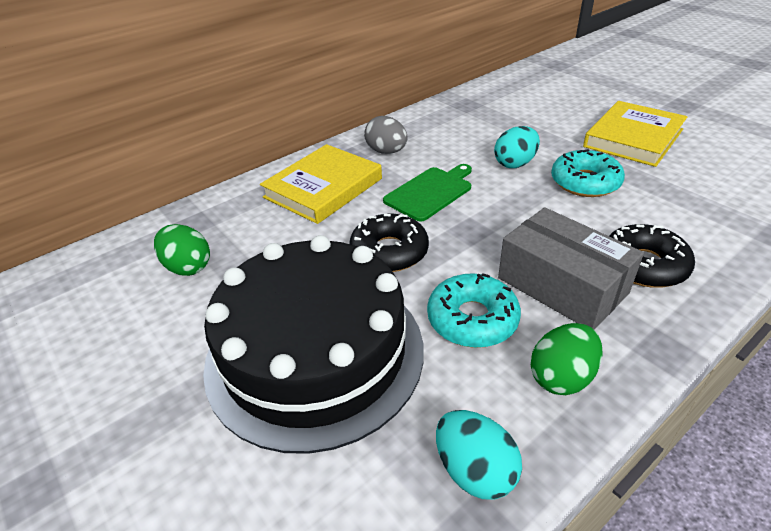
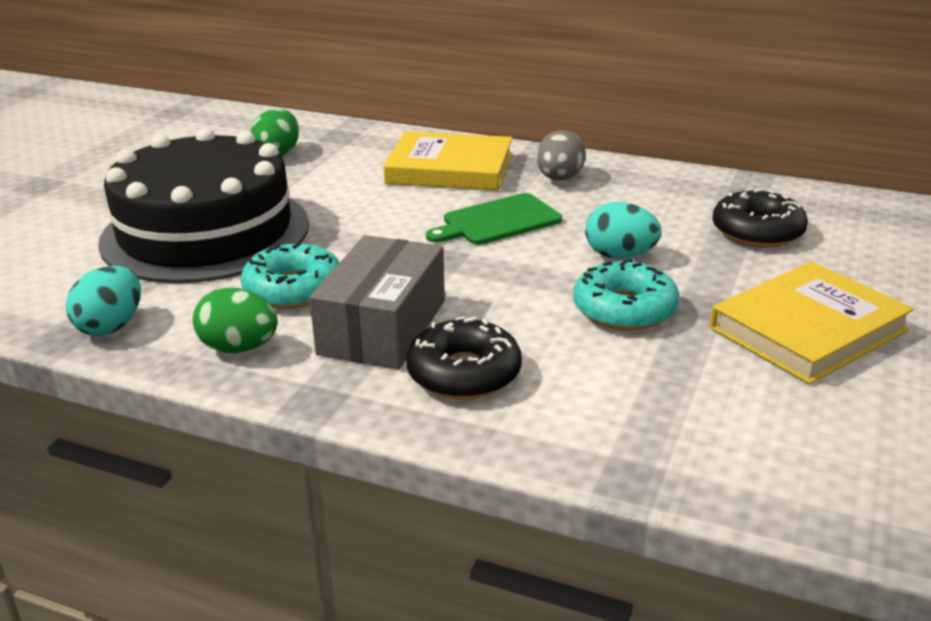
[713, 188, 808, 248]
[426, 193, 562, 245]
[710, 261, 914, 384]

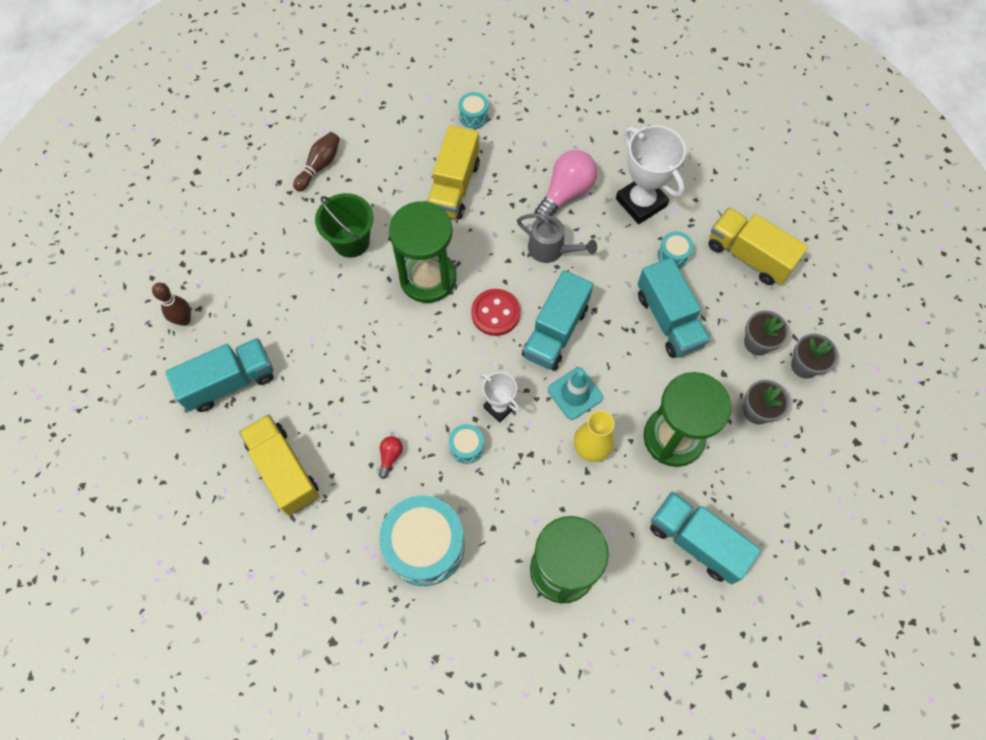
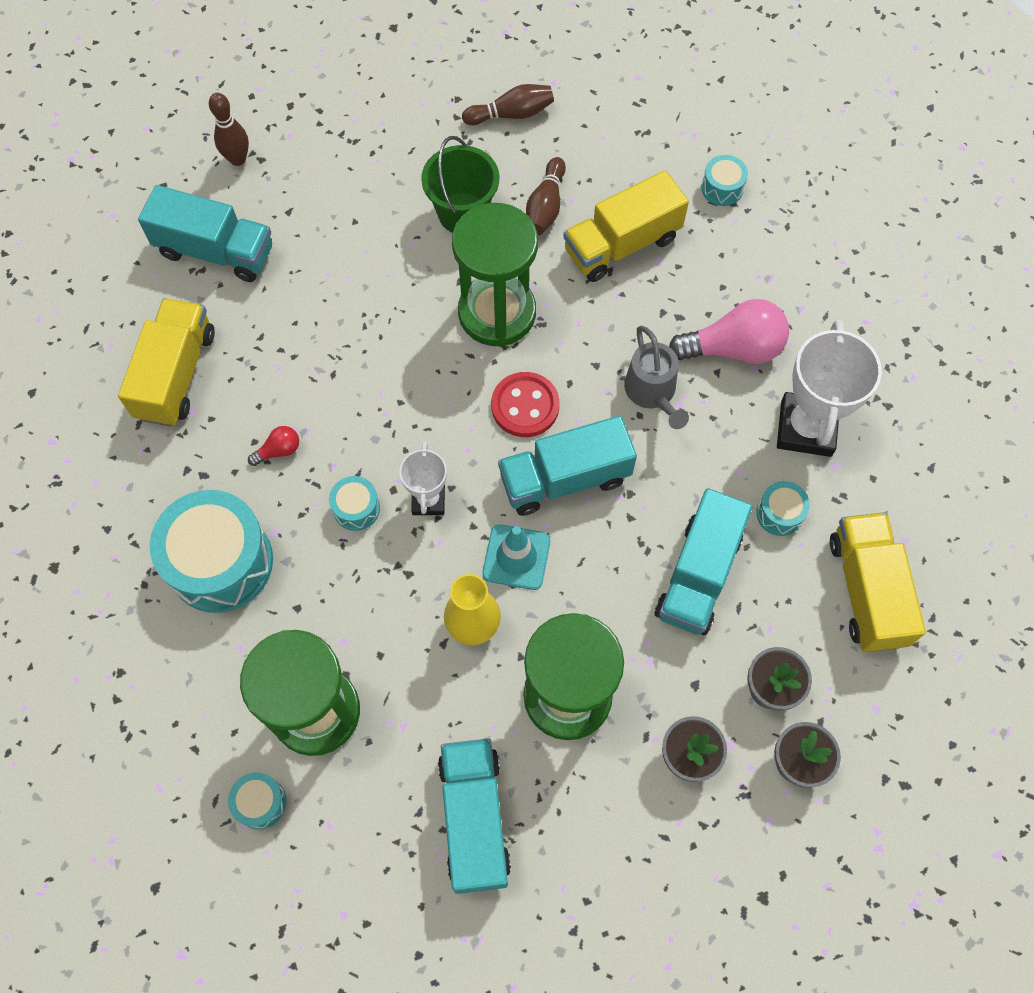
[228, 772, 287, 830]
[526, 157, 566, 235]

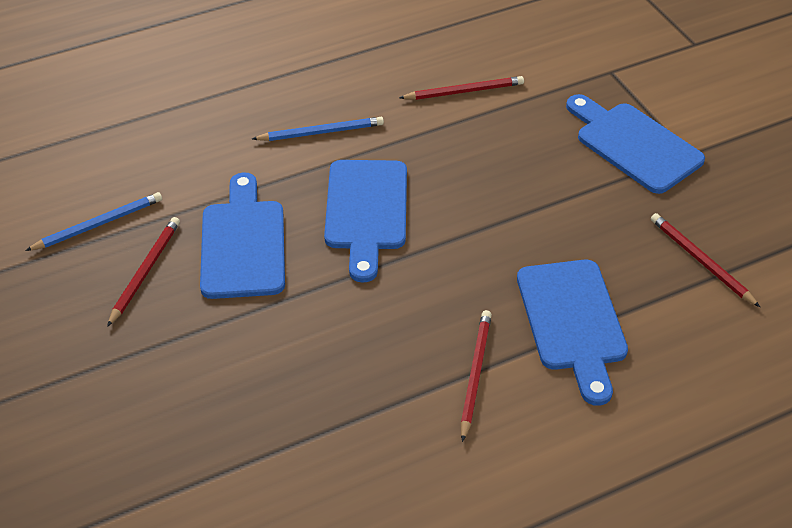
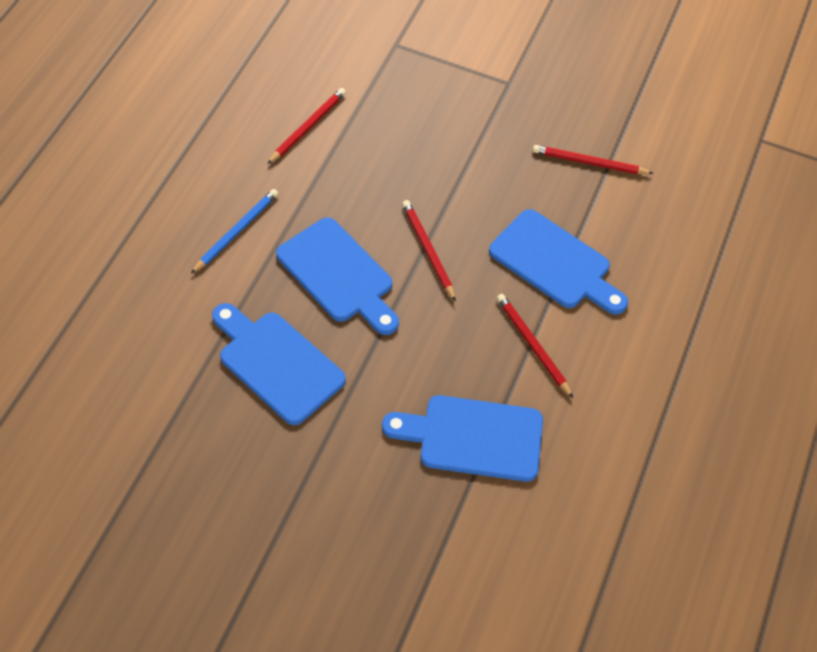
[25, 192, 162, 251] (first image)
[402, 200, 456, 302]
[382, 395, 543, 482]

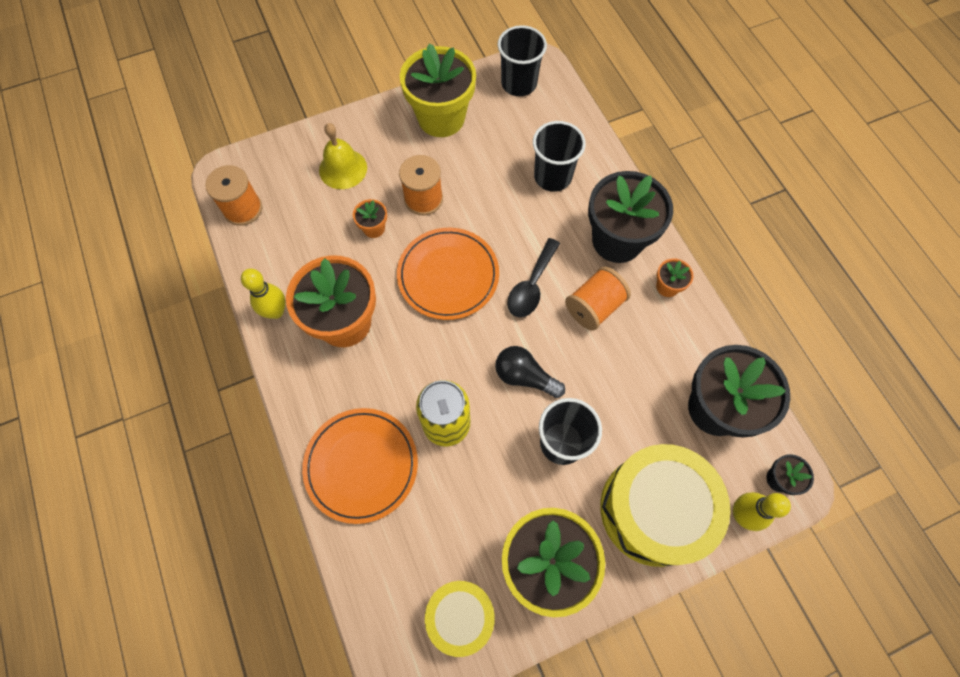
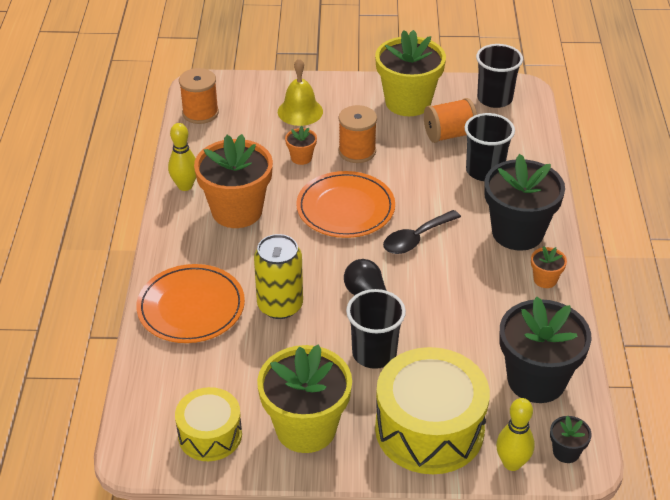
[424, 98, 477, 143]

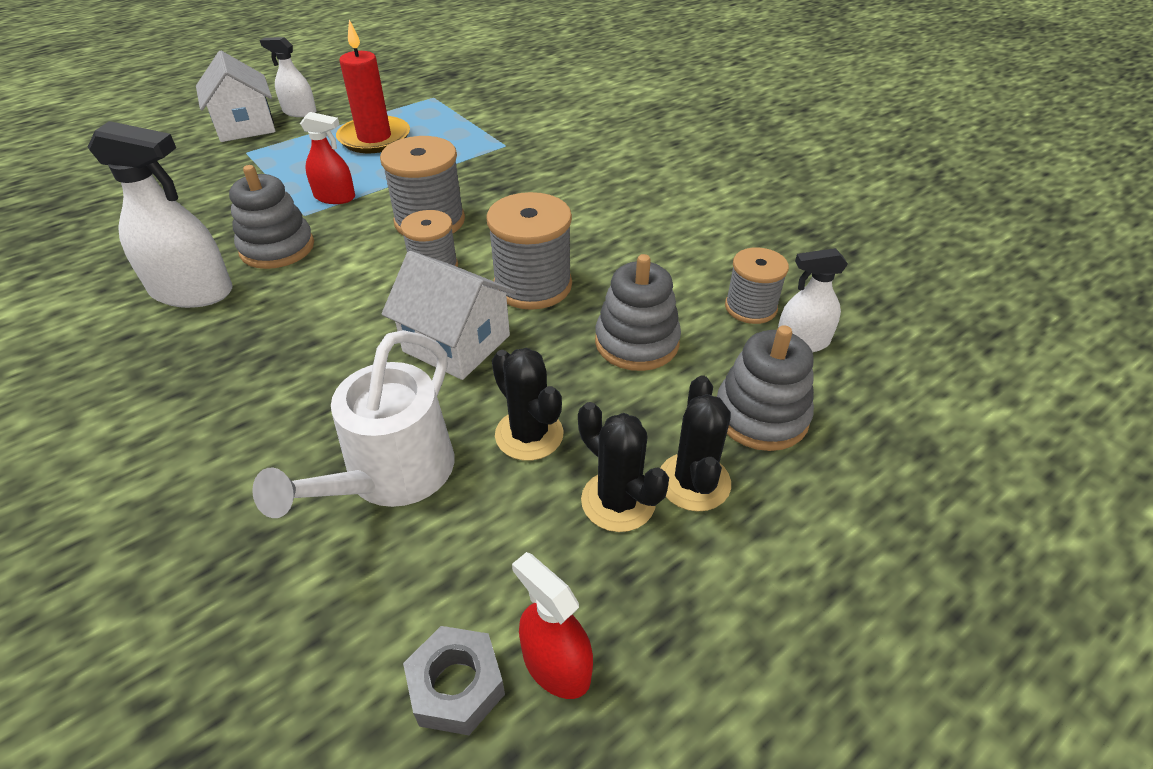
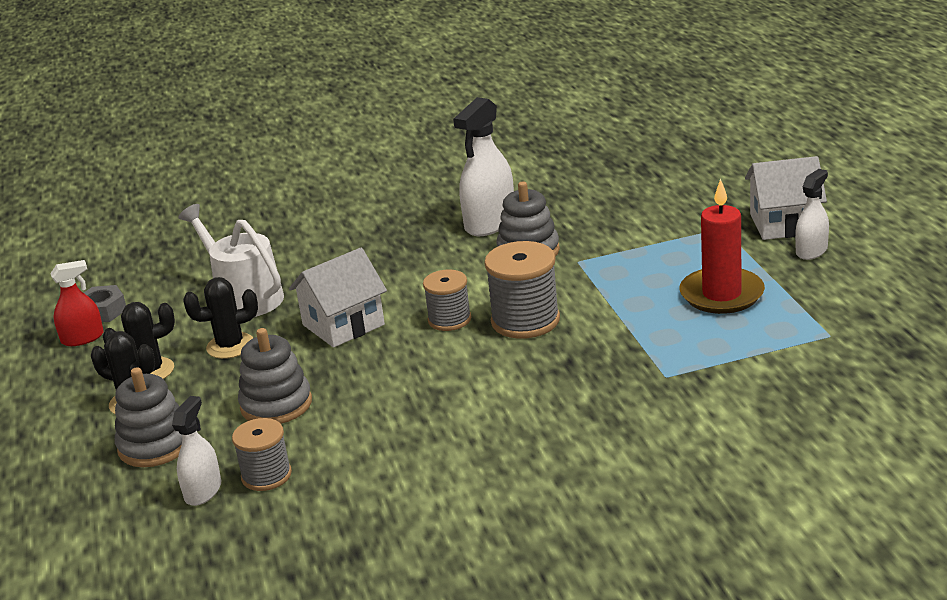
[300, 112, 355, 204] (first image)
[486, 192, 572, 310] (first image)

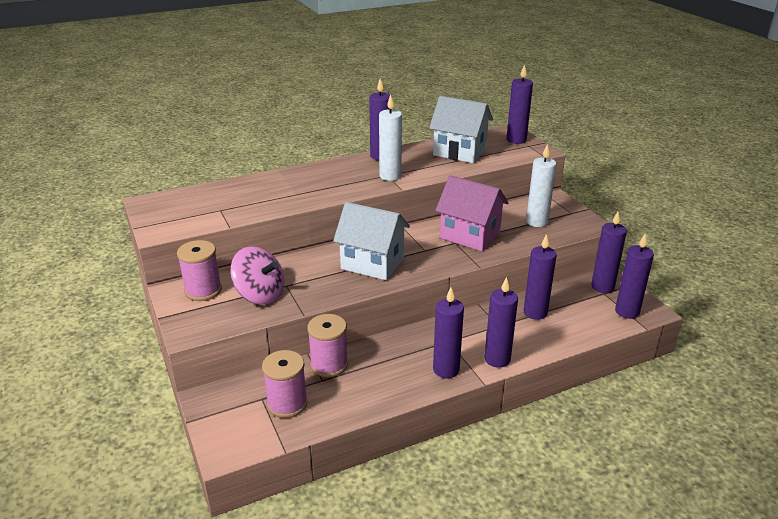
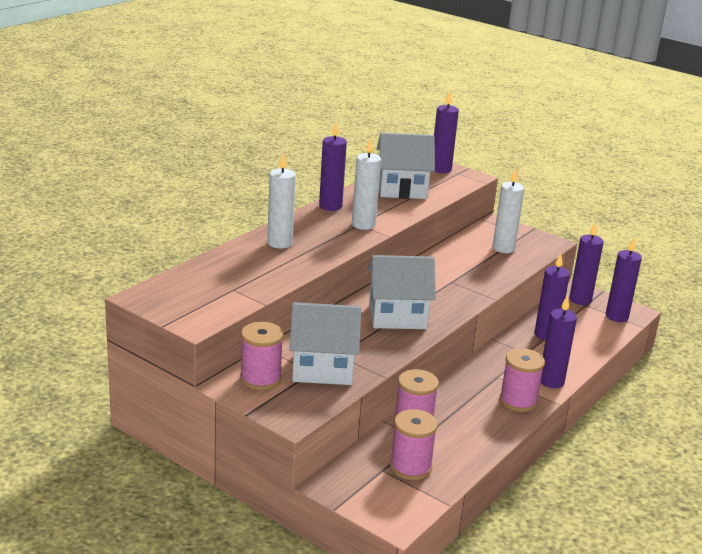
[289, 302, 361, 385]
[499, 348, 545, 412]
[435, 175, 508, 251] (first image)
[267, 152, 296, 248]

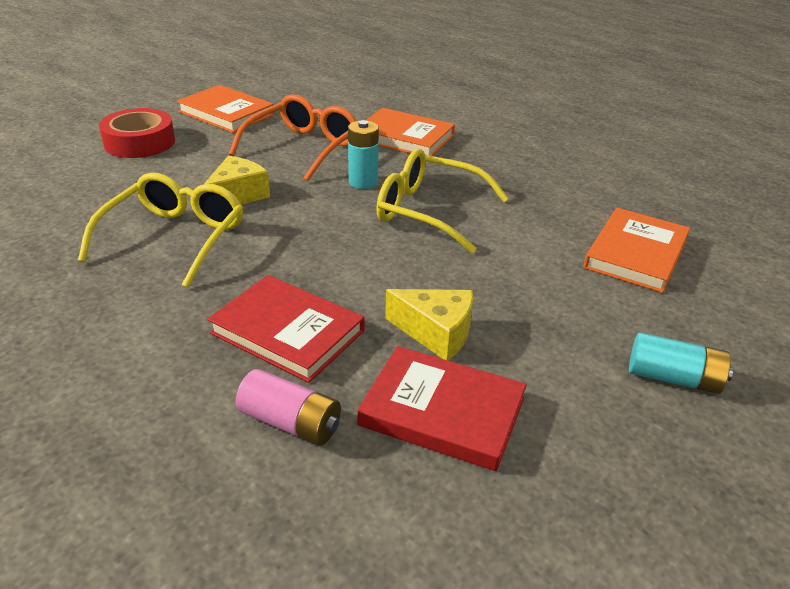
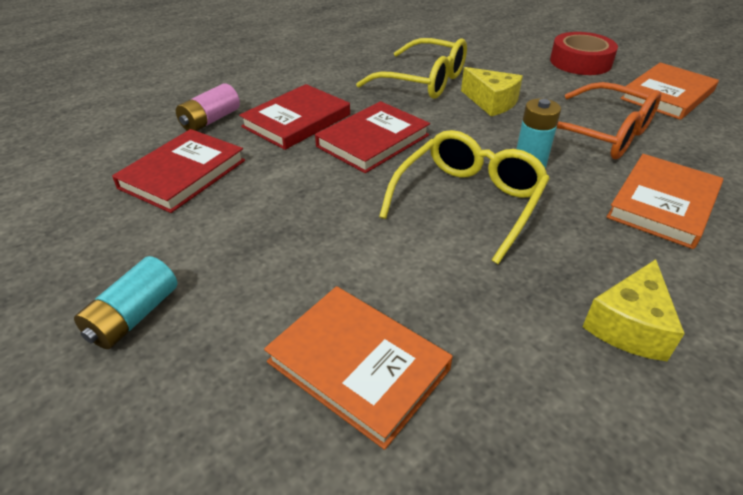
[582, 259, 685, 361]
[315, 101, 430, 173]

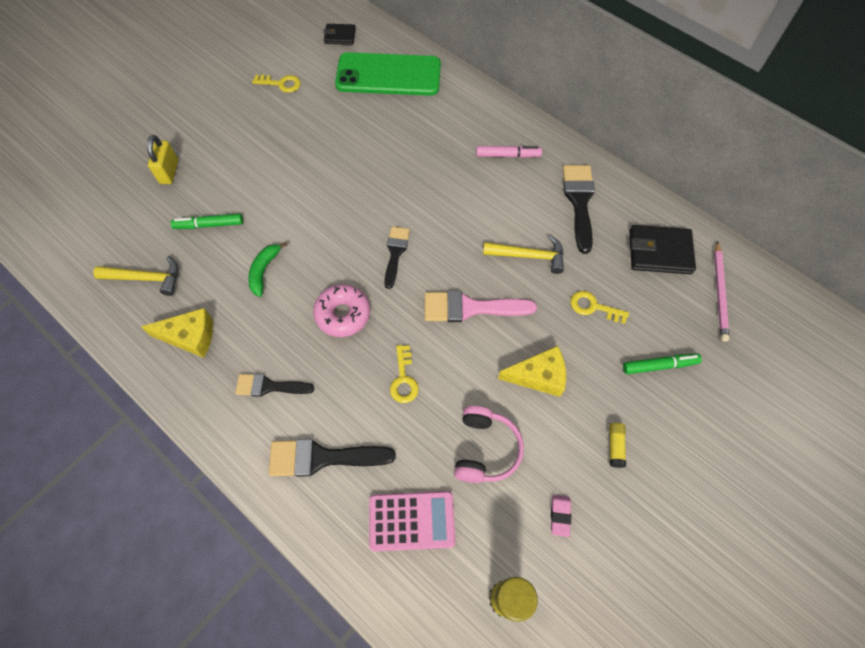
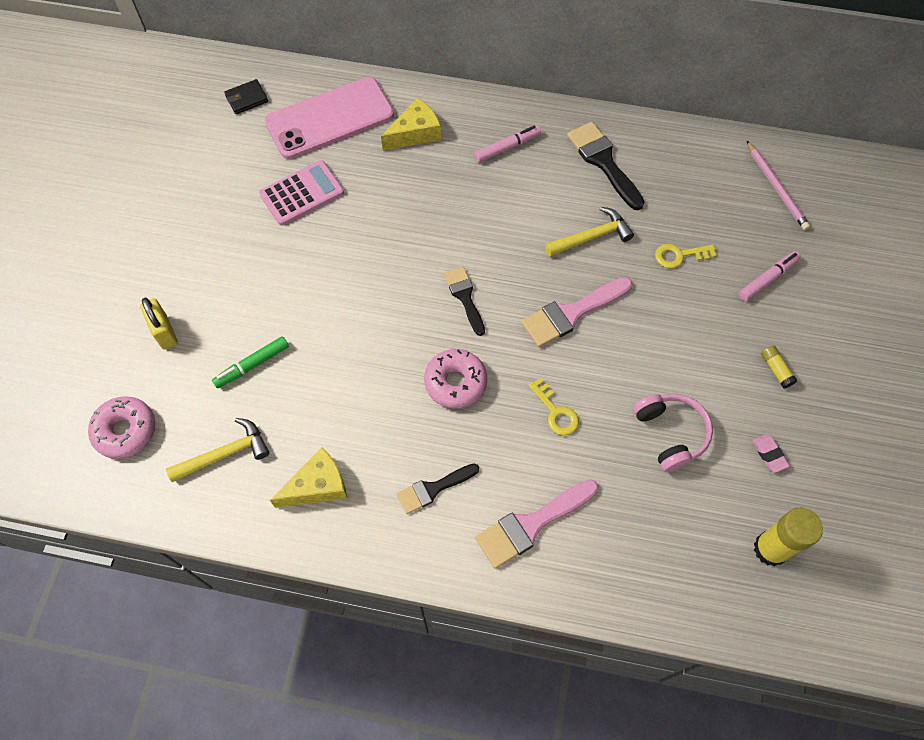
[248, 242, 287, 297] (first image)
[252, 75, 301, 93] (first image)
[475, 479, 599, 569]
[265, 77, 394, 159]
[259, 160, 344, 226]
[381, 98, 441, 151]
[738, 251, 801, 301]
[629, 225, 696, 274] (first image)
[88, 396, 155, 459]

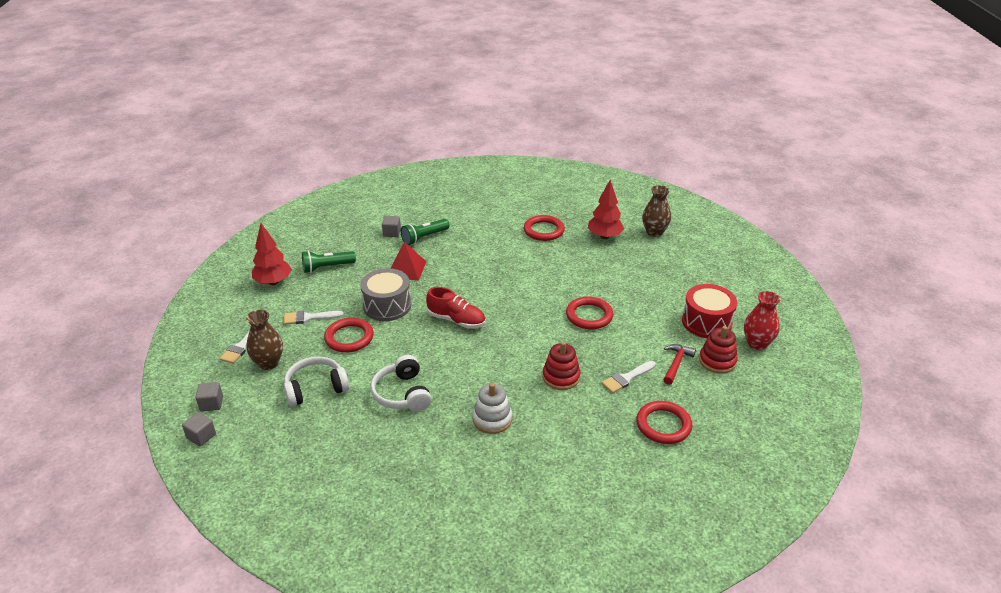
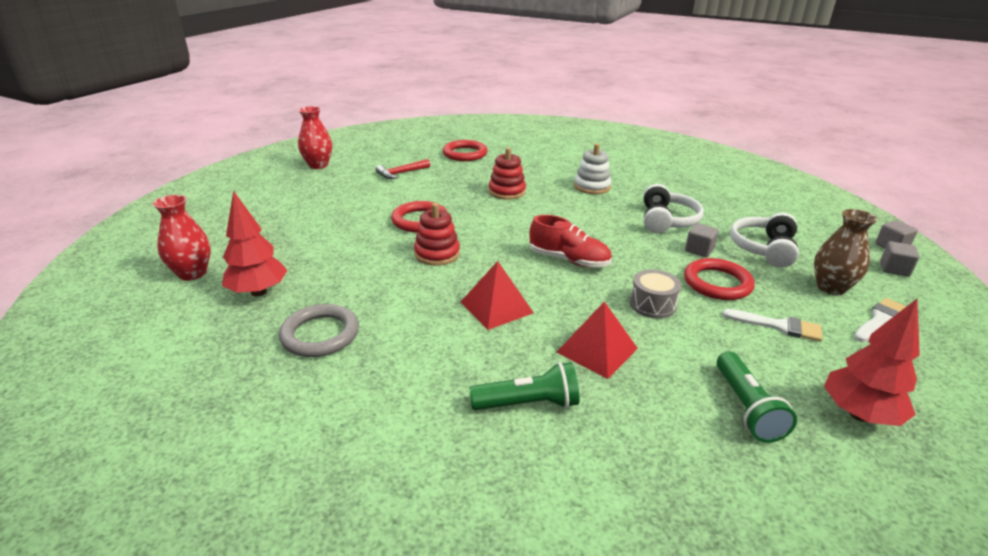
[730, 212, 799, 268]
[717, 351, 797, 443]
[630, 269, 681, 319]
[685, 223, 719, 257]
[529, 215, 612, 268]
[279, 304, 359, 357]
[601, 361, 656, 393] (first image)
[153, 195, 211, 281]
[682, 284, 737, 338] (first image)
[414, 203, 460, 266]
[461, 261, 534, 330]

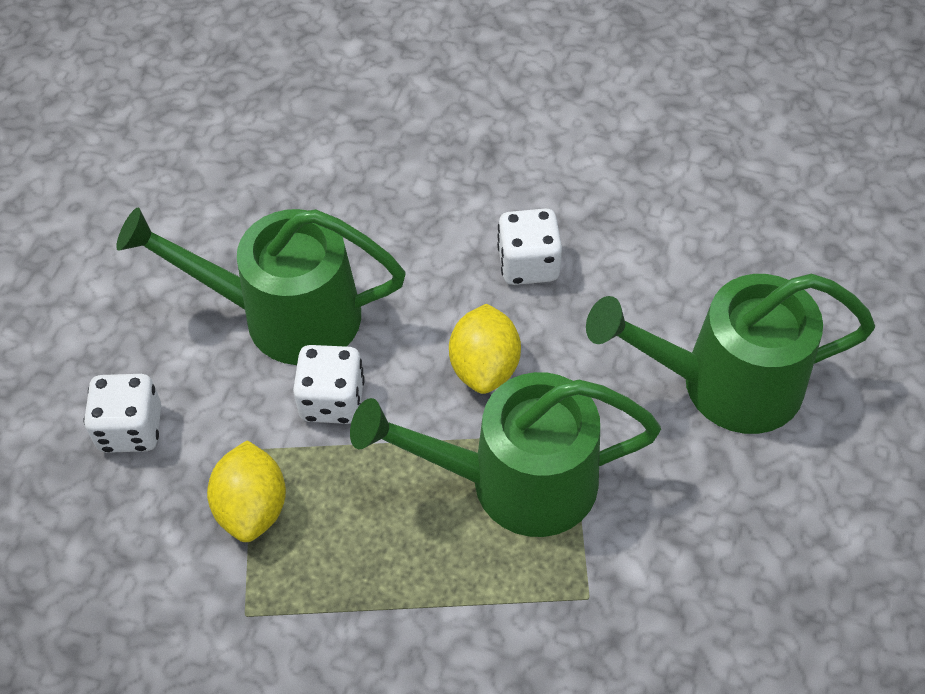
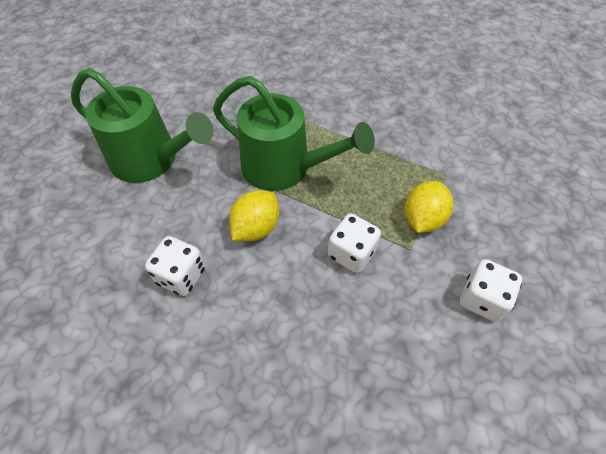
[116, 208, 406, 365] (first image)

